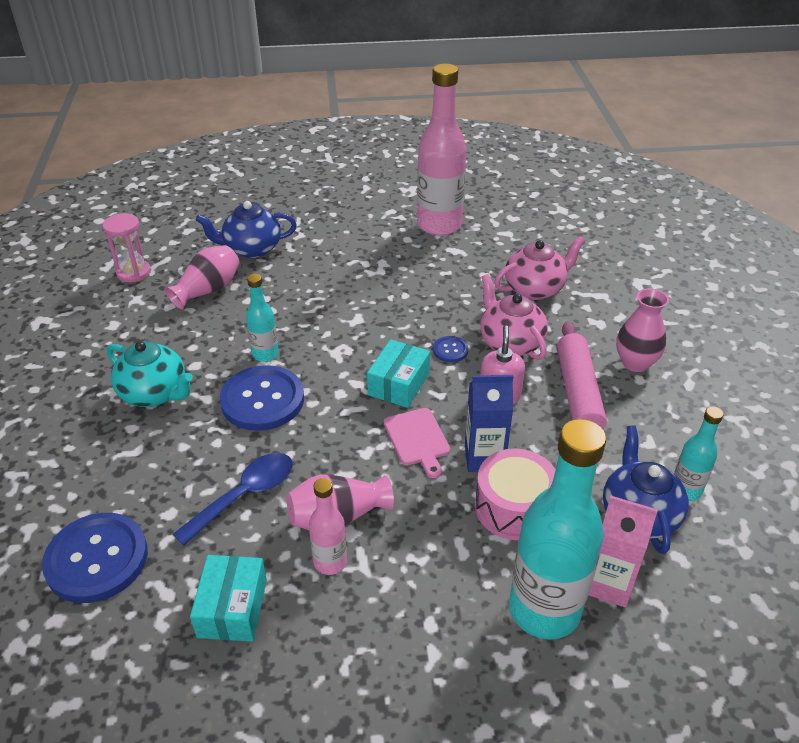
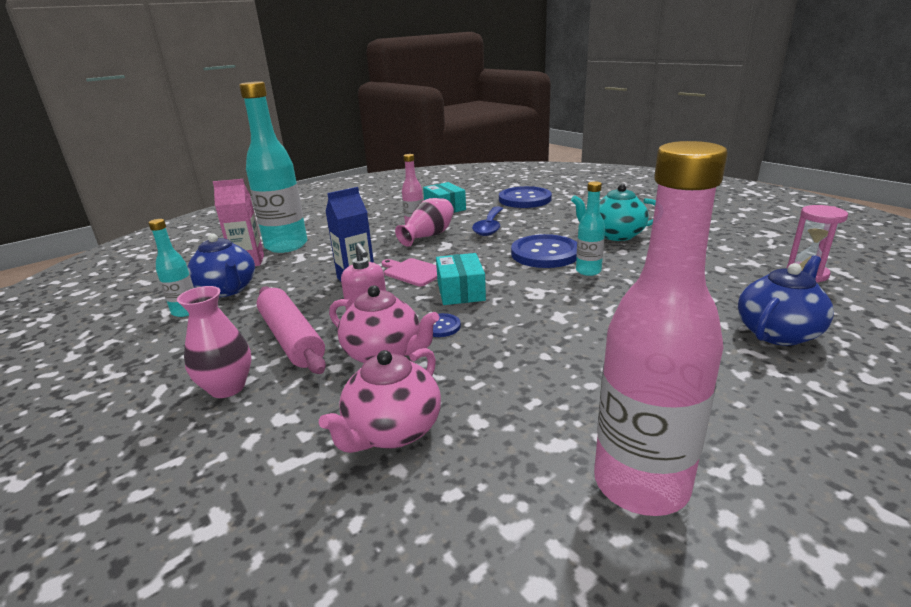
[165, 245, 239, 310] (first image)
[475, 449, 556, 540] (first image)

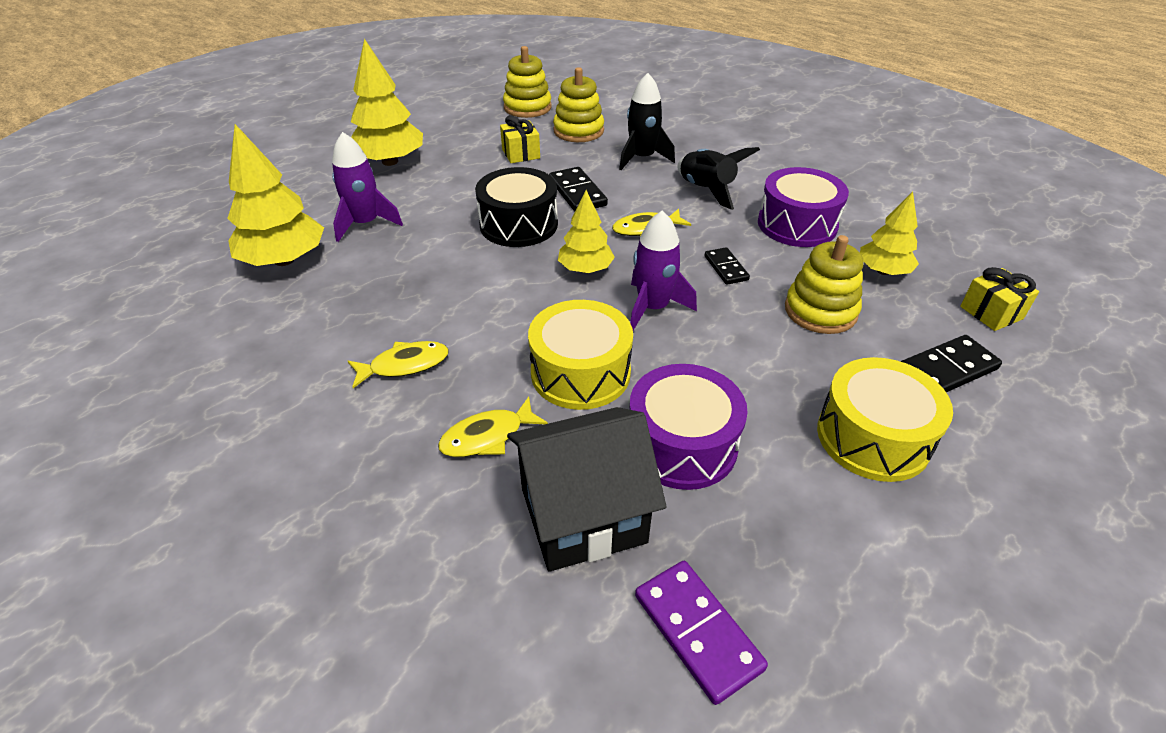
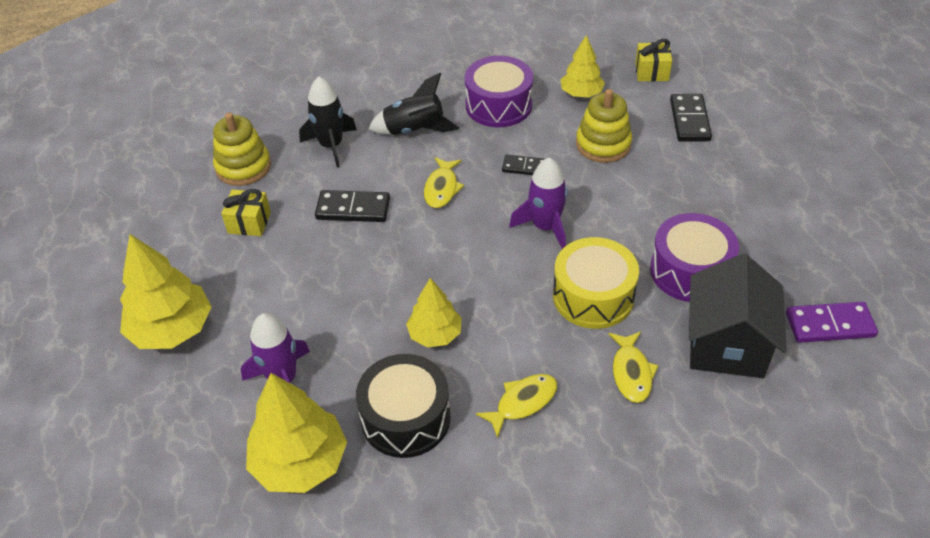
[476, 374, 557, 438]
[356, 354, 451, 458]
[503, 46, 552, 118] (first image)
[406, 278, 462, 347]
[817, 357, 953, 482] (first image)

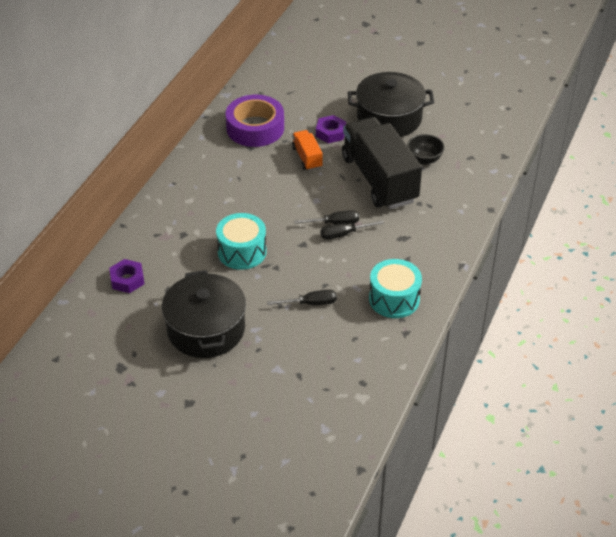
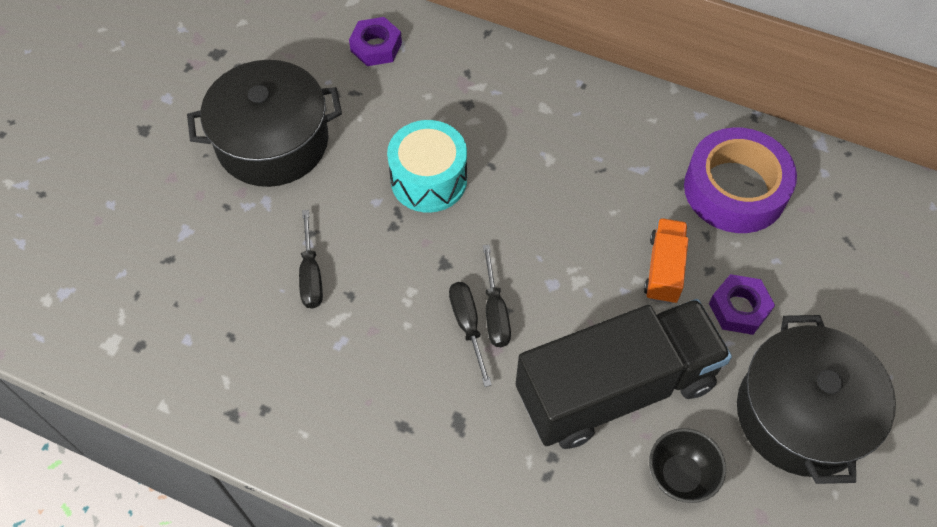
[644, 218, 689, 304]
[369, 259, 422, 318] (first image)

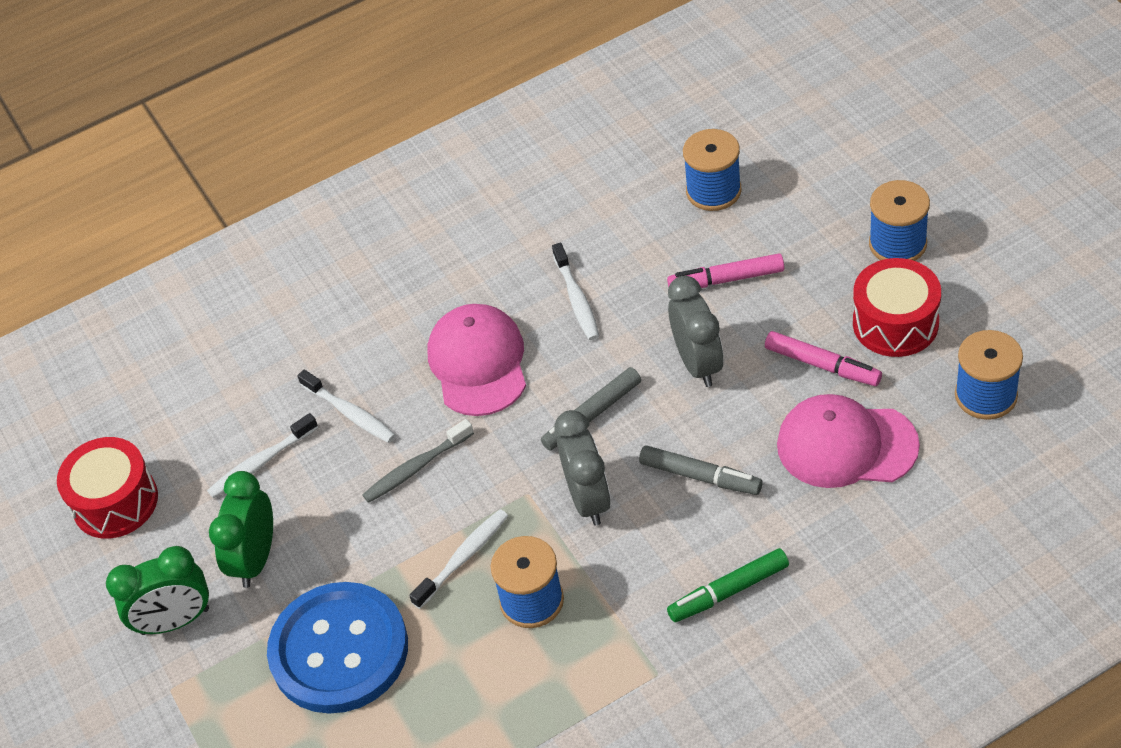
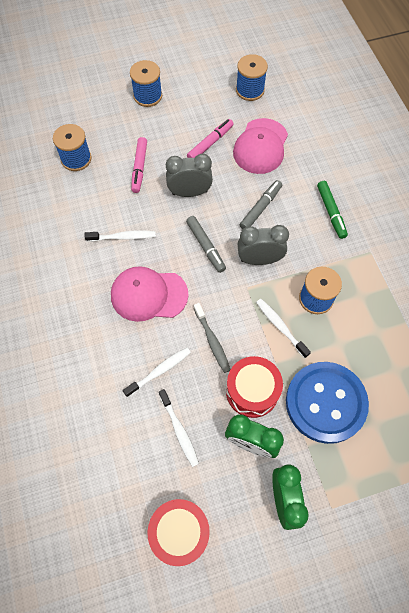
[226, 356, 283, 418]

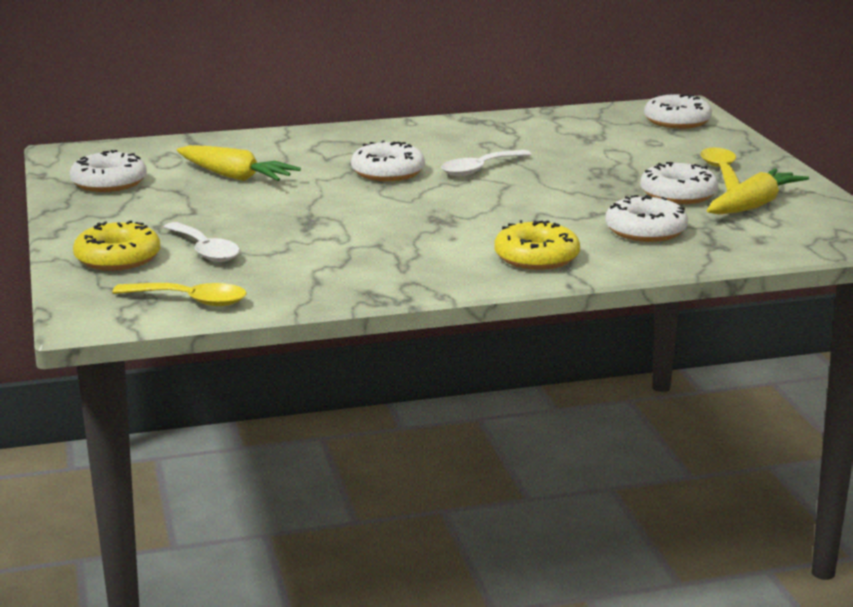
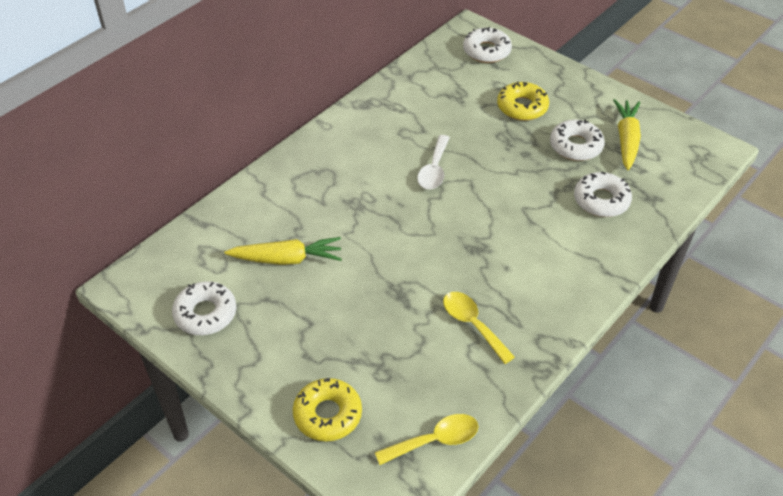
[164, 222, 240, 262] (first image)
[351, 140, 425, 181] (first image)
[497, 82, 549, 121]
[443, 292, 515, 364]

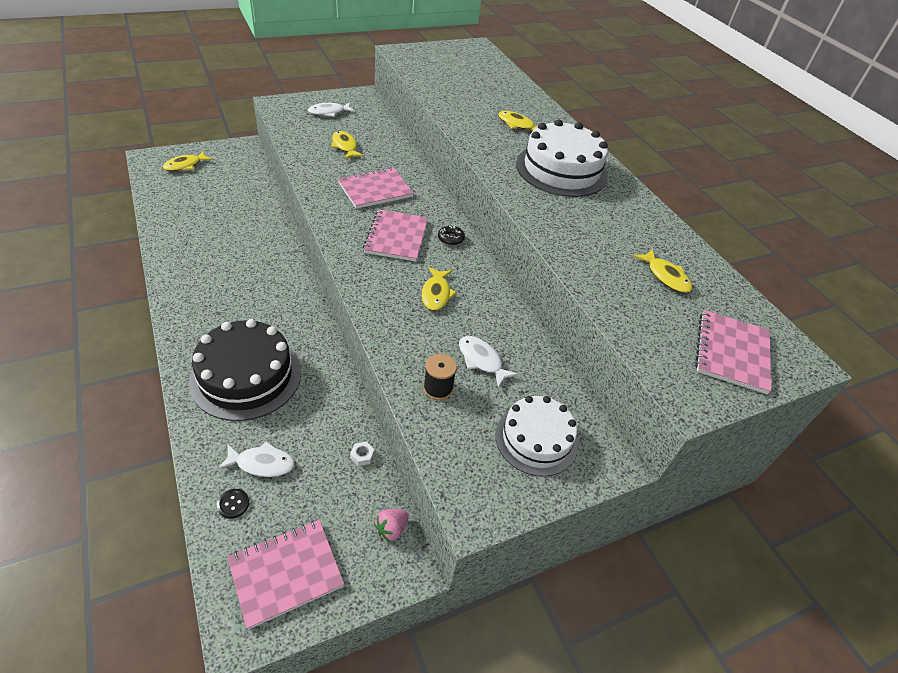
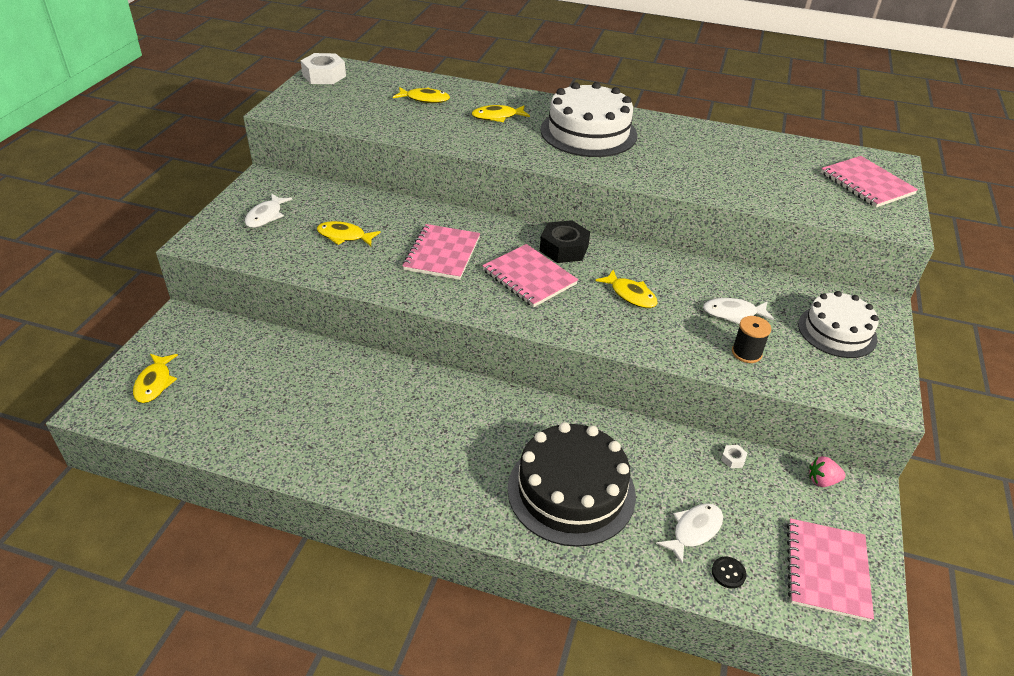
[809, 456, 846, 487]
[540, 220, 590, 263]
[393, 87, 450, 103]
[301, 53, 346, 84]

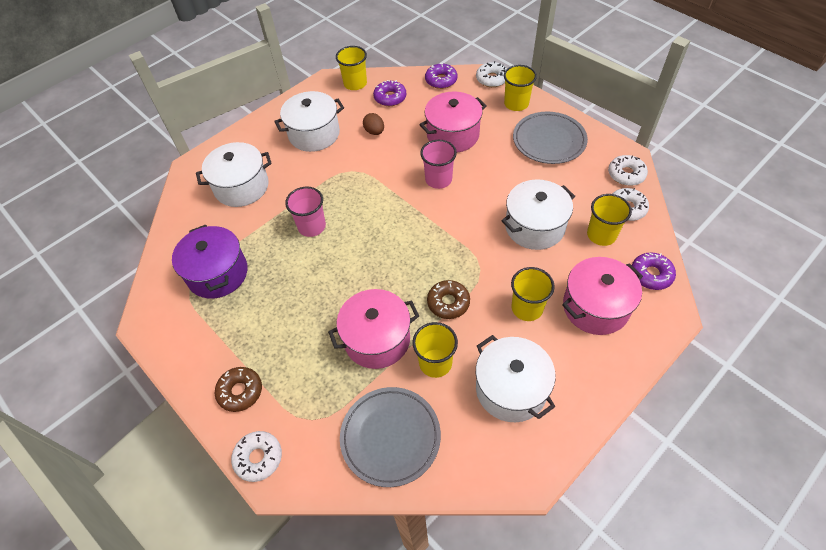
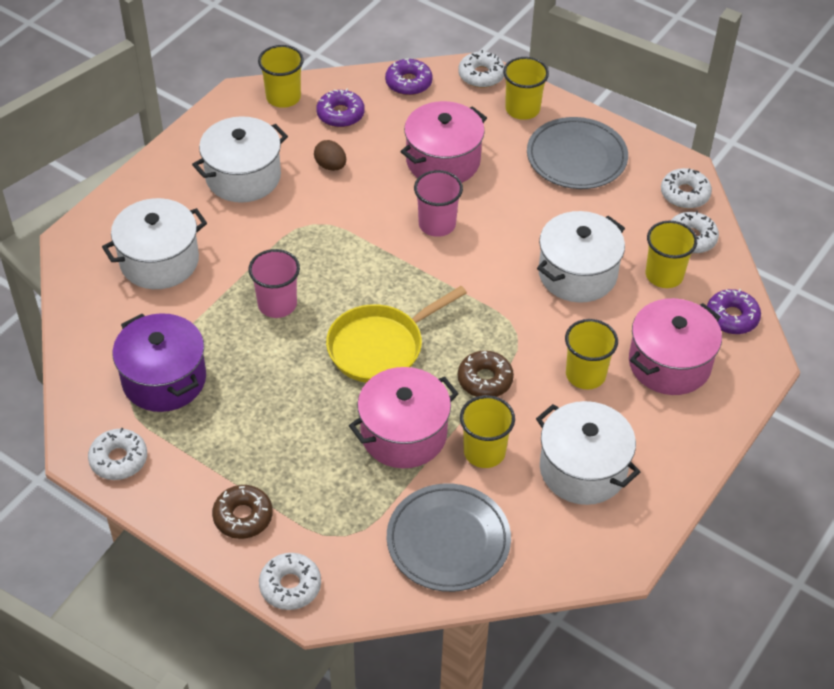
[88, 428, 147, 480]
[326, 286, 467, 383]

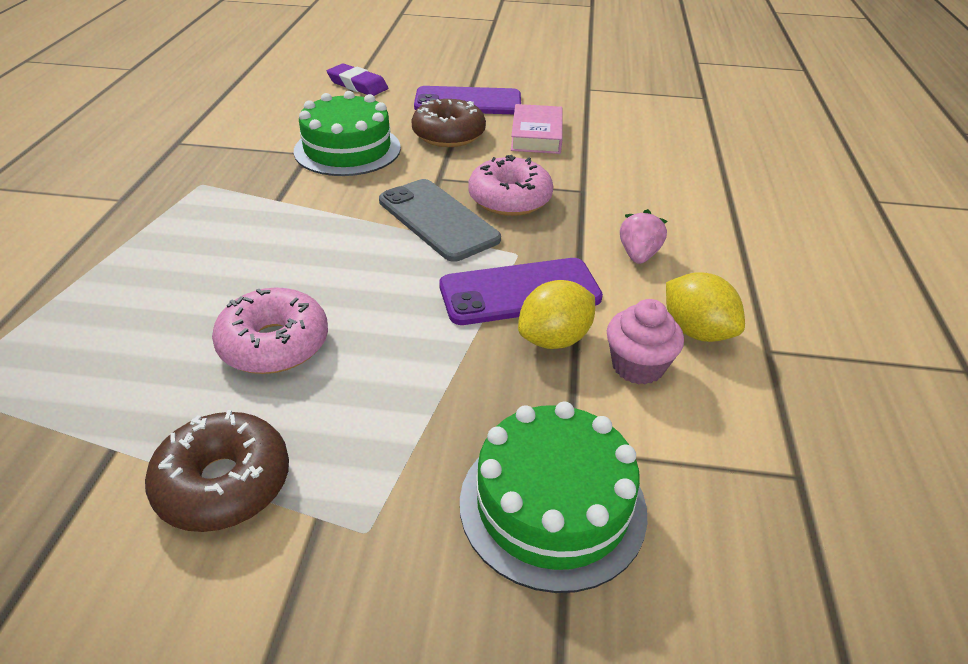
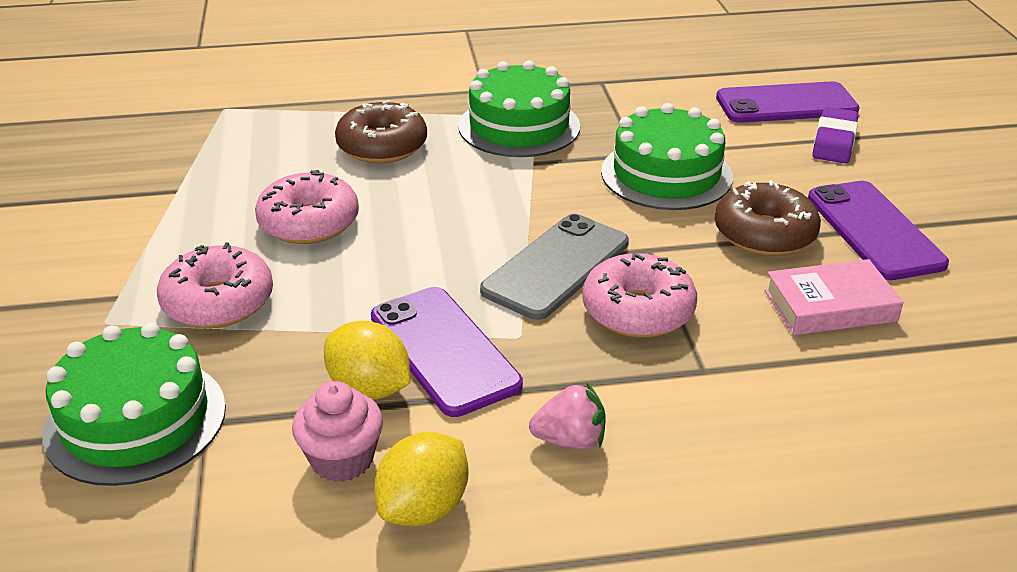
[335, 100, 427, 163]
[157, 242, 273, 328]
[458, 60, 580, 157]
[716, 82, 860, 123]

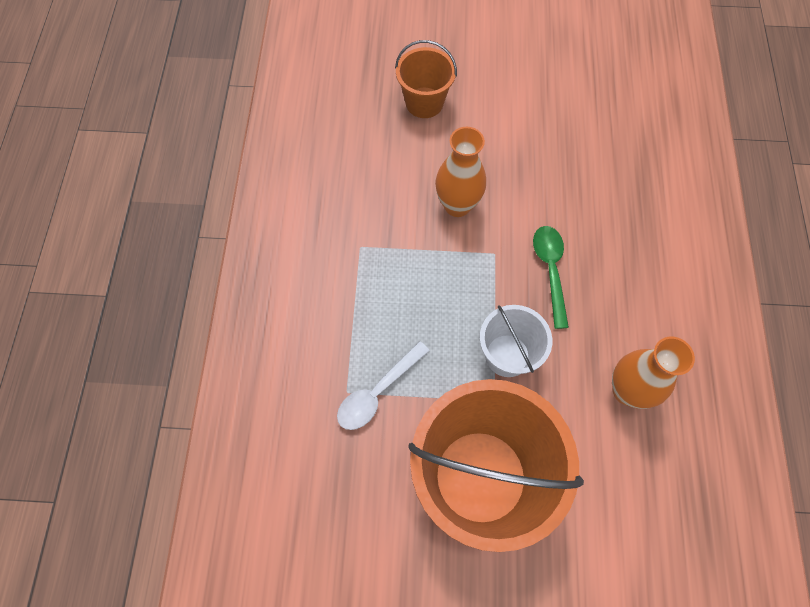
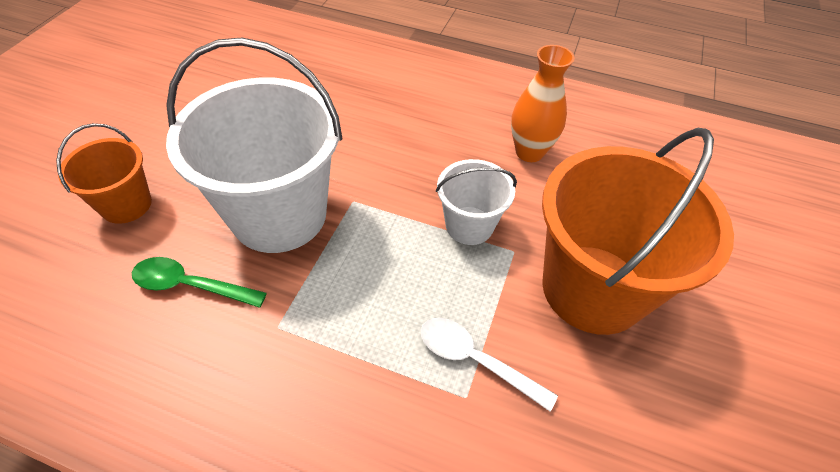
[421, 318, 558, 412]
[166, 38, 343, 253]
[132, 257, 267, 308]

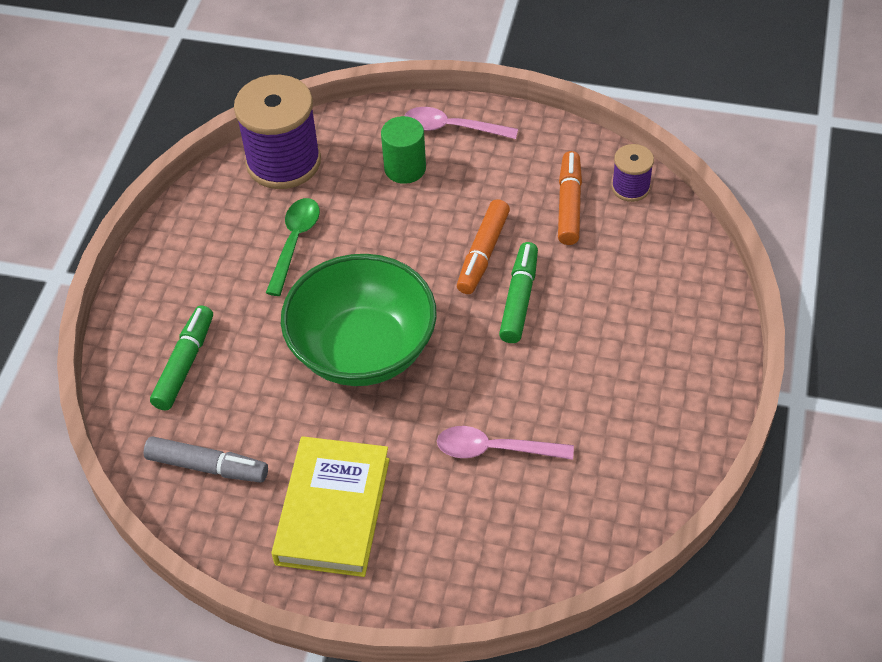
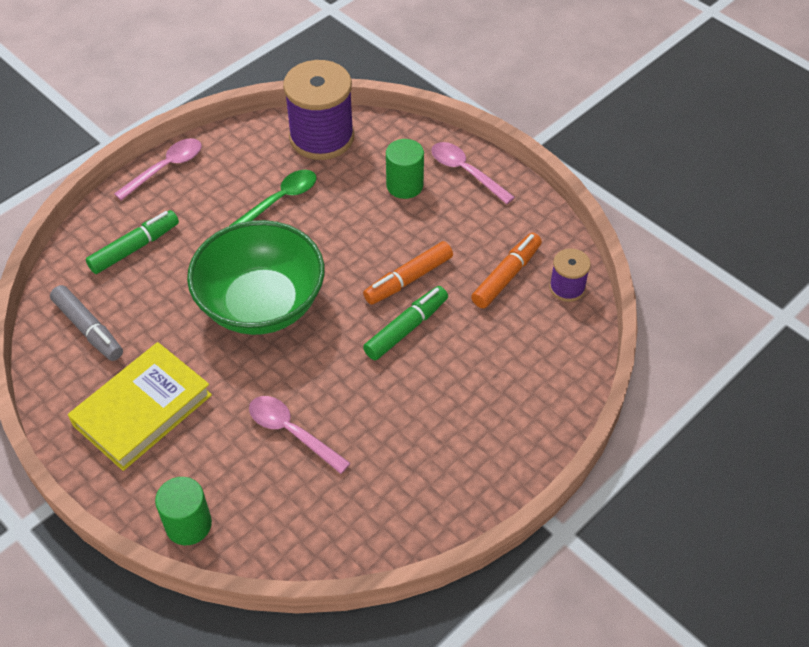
[114, 138, 202, 201]
[155, 477, 212, 545]

